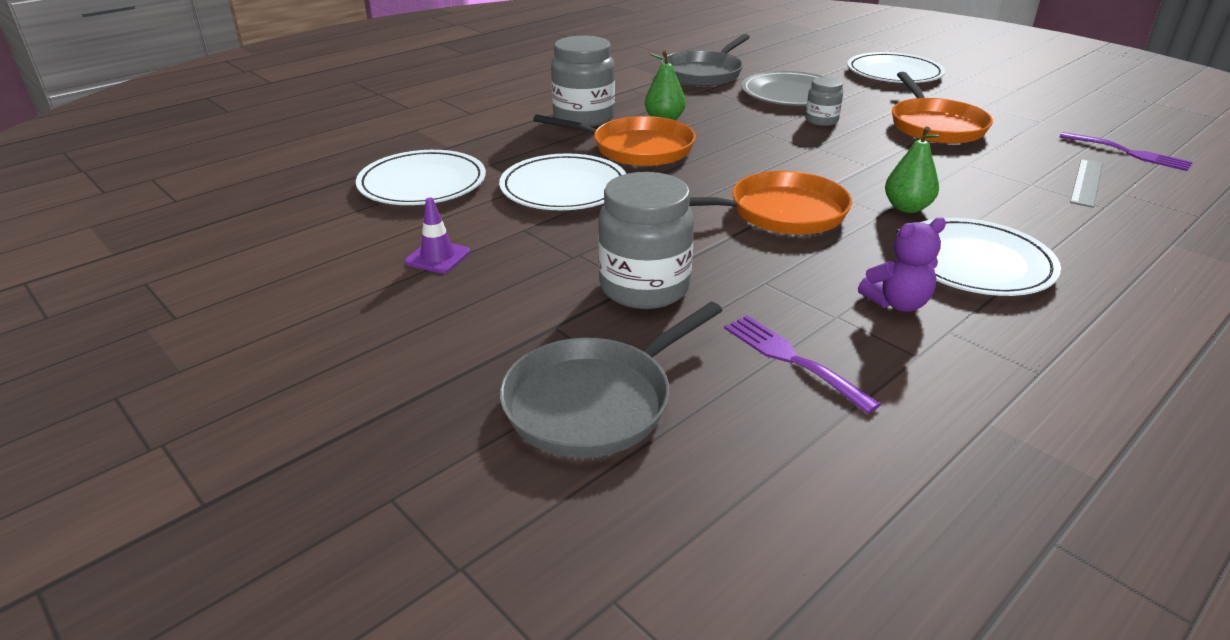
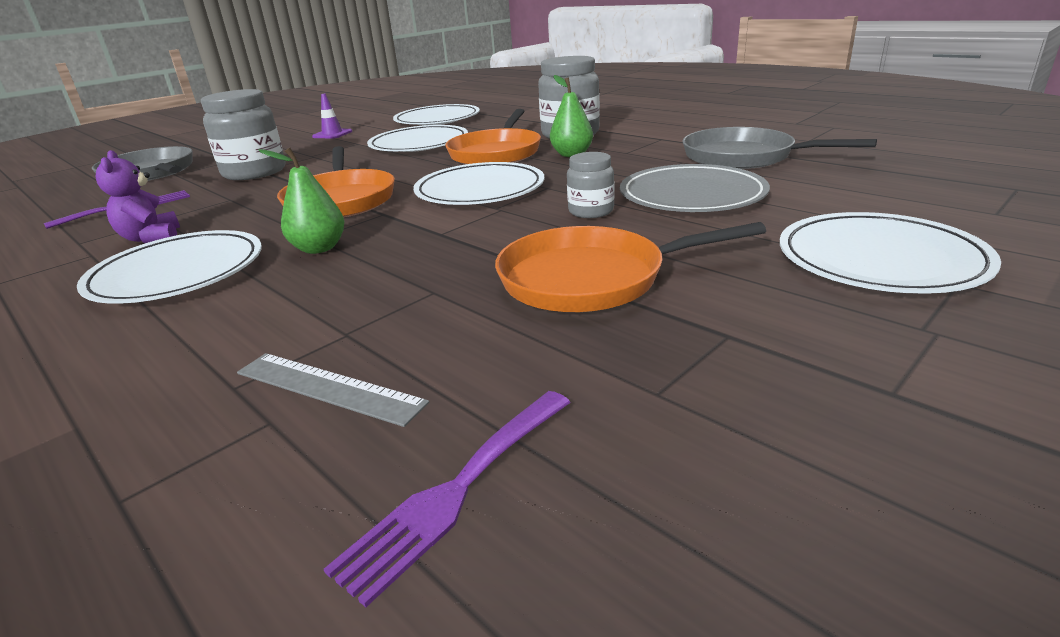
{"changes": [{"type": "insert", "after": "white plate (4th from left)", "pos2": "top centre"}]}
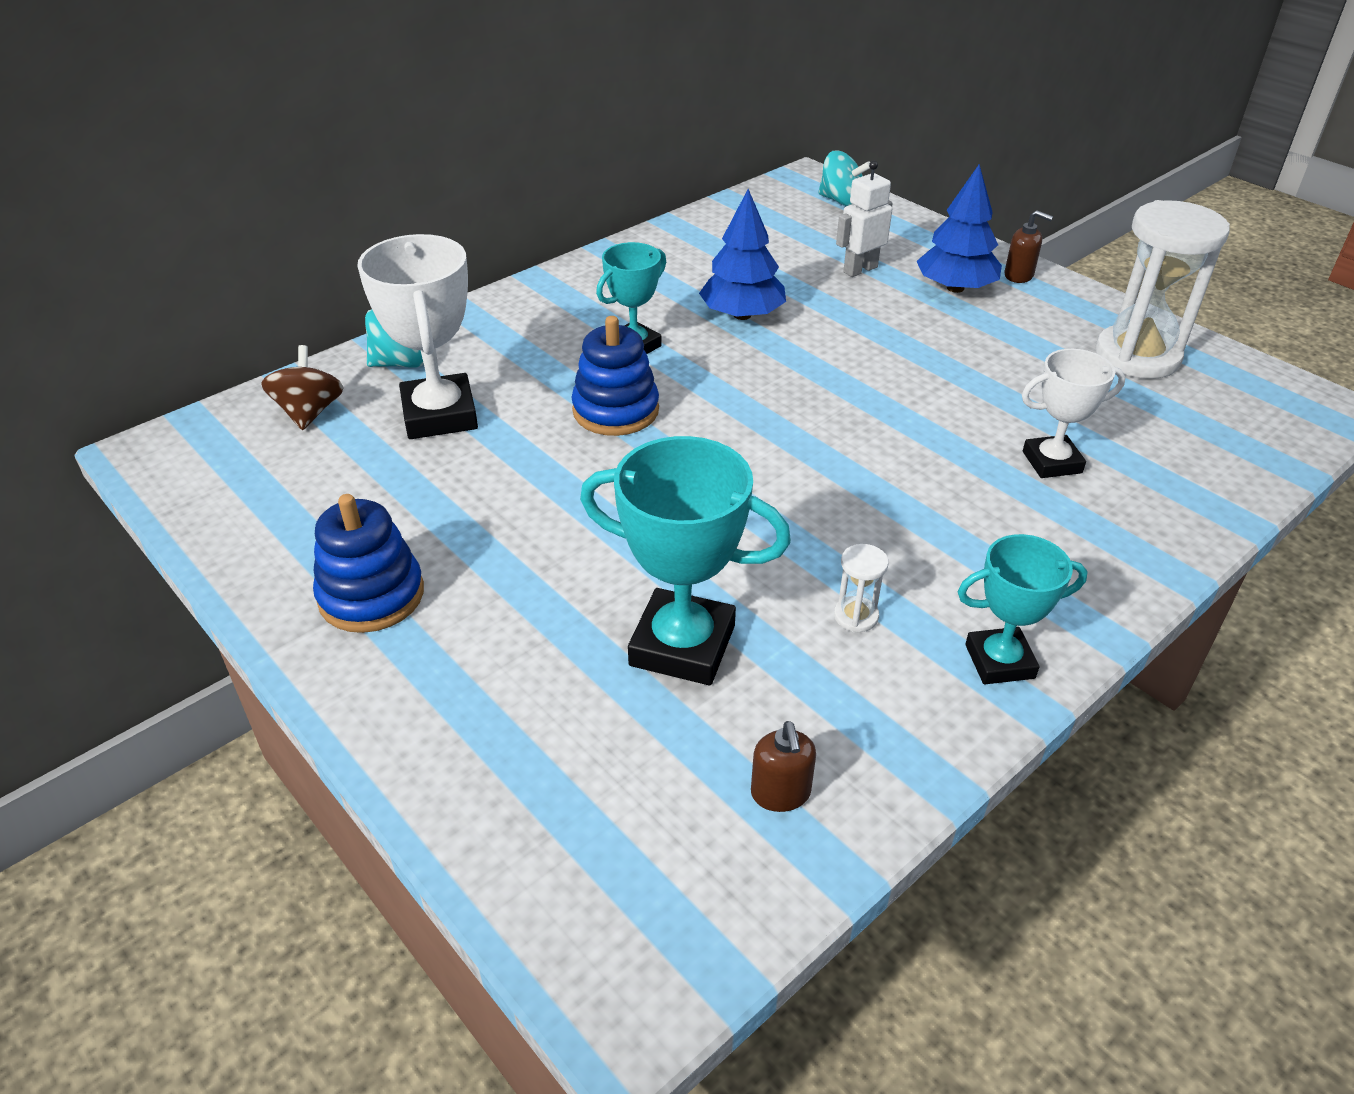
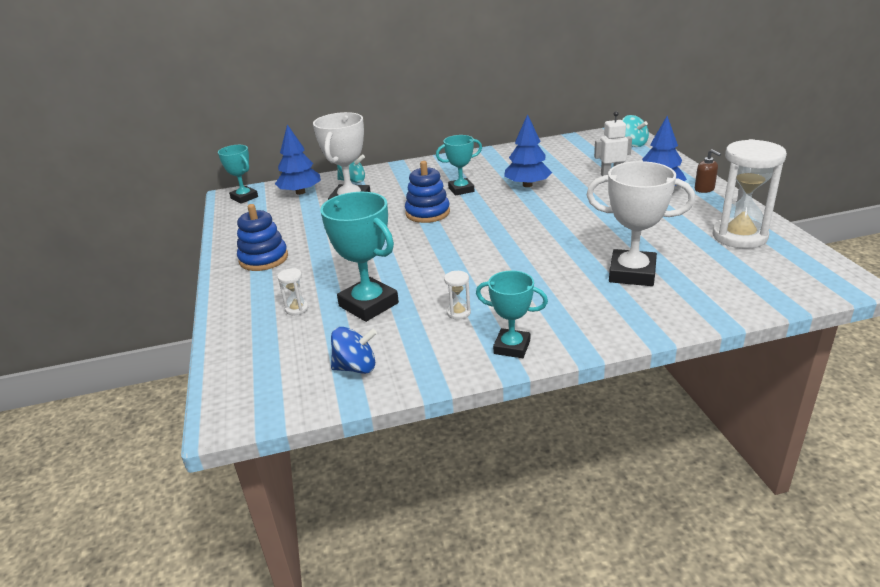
{"changes": [{"type": "replace", "before": "brown spinning top", "after": "blue tree (1st from left)", "pos1": "middle left", "pos2": "top centre"}, {"type": "replace", "before": "brown soap dispenser (1st from left)", "after": "blue spinning top", "pos1": "bottom centre", "pos2": "centre"}, {"type": "resize", "before": "white trophy (2nd from left)", "pos1": "middle right", "pos2": "middle right", "scale": 1.6}, {"type": "insert", "after": "turquoise trophy (1st from left)", "pos2": "top left"}, {"type": "insert", "after": "white hourglass (1st from left)", "pos2": "middle left"}]}
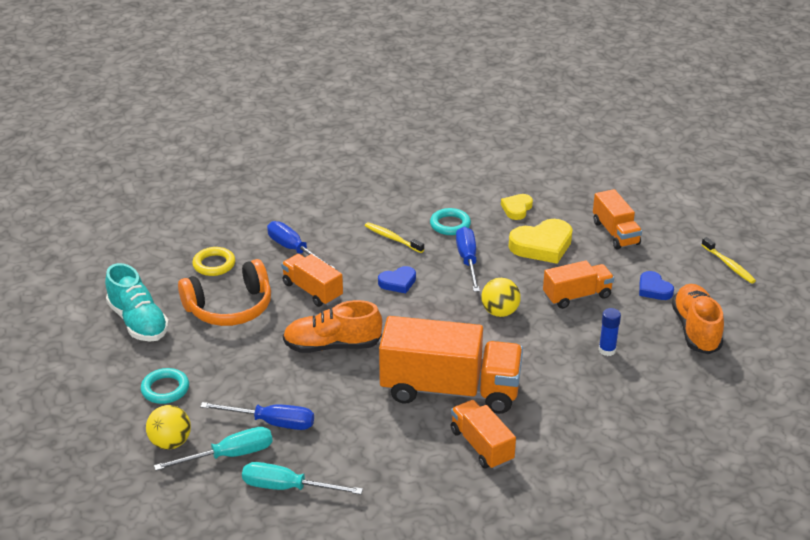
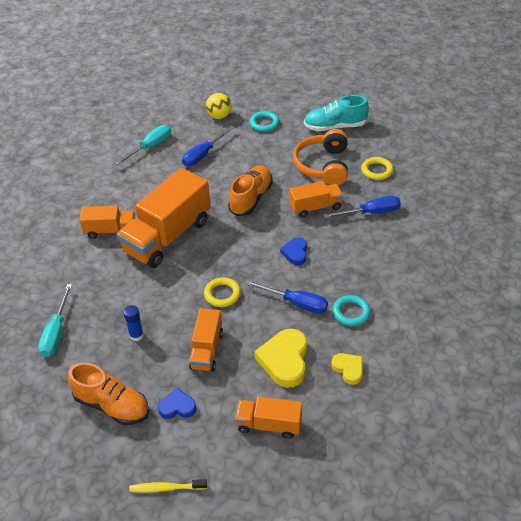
{"changes": [{"type": "move", "before": "turquoise screwdriver (1st from left)", "pos1": "bottom left", "pos2": "middle left"}, {"type": "delete", "before": "yellow toothbrush (1st from left)", "pos1": "centre"}, {"type": "replace", "before": "yellow ball (2nd from left)", "after": "yellow ring (1st from left)", "pos1": "centre", "pos2": "centre"}]}
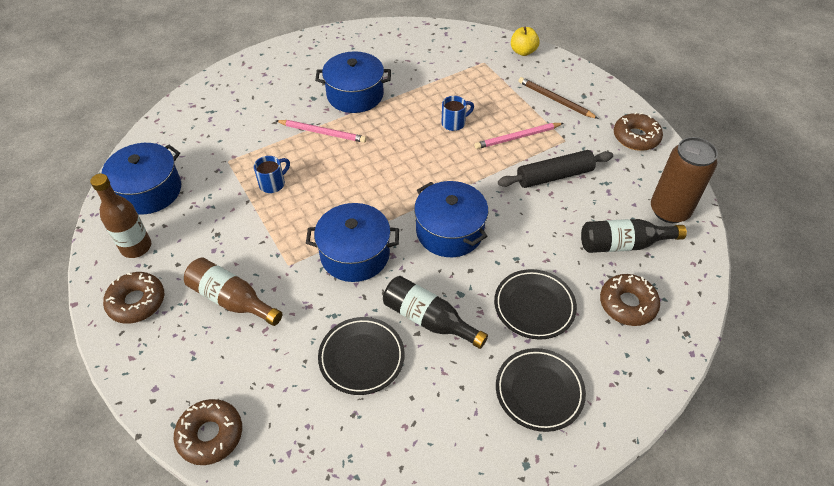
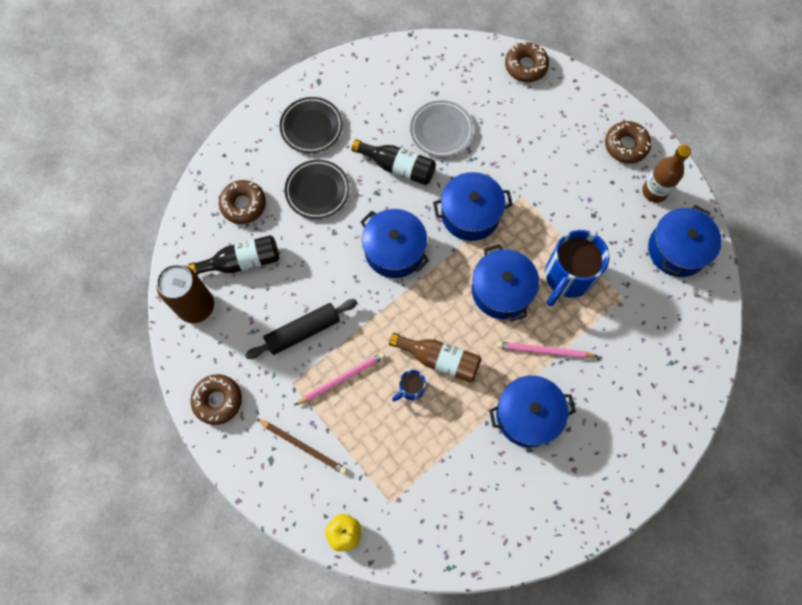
{"changes": [{"type": "move", "before": "brown bottle (2nd from left in the first image)", "after": "brown bottle (1st from left)", "pos1": "middle left", "pos2": "centre"}, {"type": "resize", "before": "blue mug (1st from left in the first image)", "pos1": "middle left", "pos2": "middle right", "scale": 2.07}, {"type": "recolor", "before": "black plate (1st from left)", "after": "grey plate", "pos1": "bottom centre", "pos2": "top centre"}, {"type": "insert", "after": "blue pot (3rd from left)", "pos2": "centre"}]}
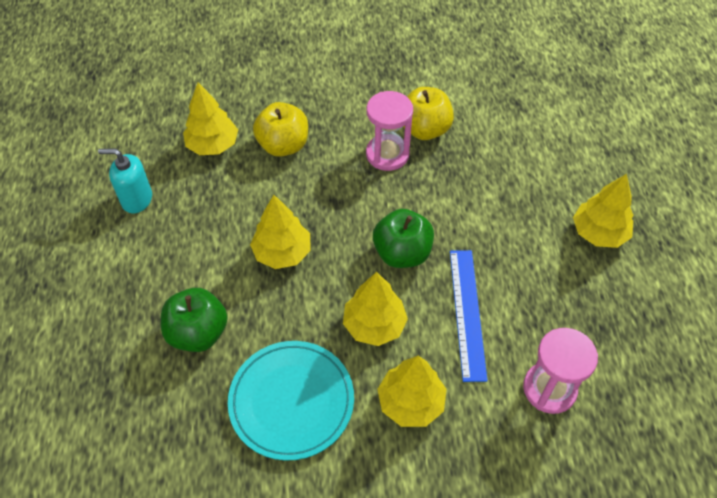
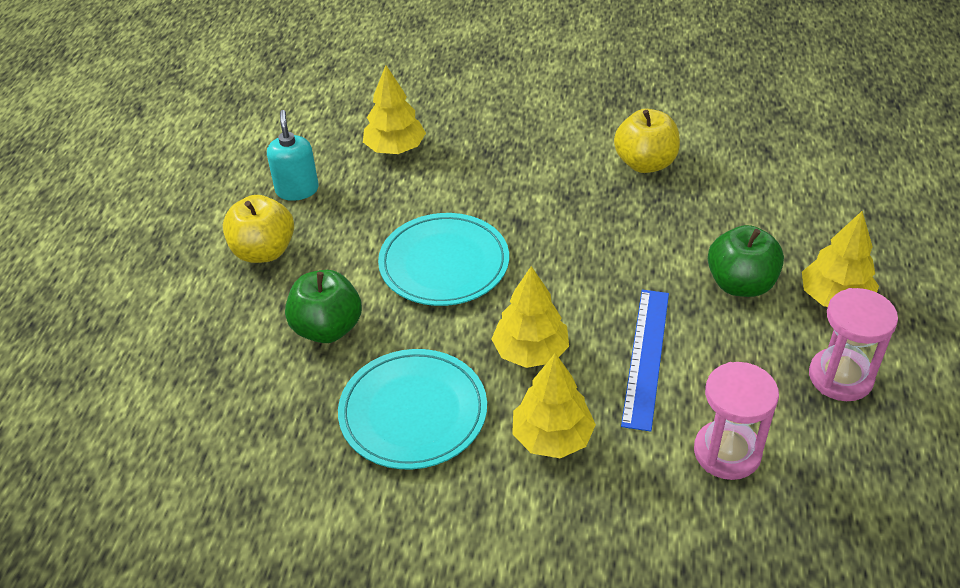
{"changes": [{"type": "rotate", "before": "turquoise soap dispenser", "pos1": "middle left", "pos2": "top left", "turn": 60}, {"type": "replace", "before": "yellow tree (2nd from left)", "after": "turquoise plate (2nd from left)", "pos1": "centre", "pos2": "centre"}, {"type": "move", "before": "yellow apple (1st from left)", "pos1": "top centre", "pos2": "middle left"}, {"type": "move", "before": "pink hourglass (1st from left in the first image)", "after": "pink hourglass (2nd from left)", "pos1": "top centre", "pos2": "middle right"}, {"type": "move", "before": "green apple (2nd from left)", "pos1": "centre", "pos2": "middle right"}]}
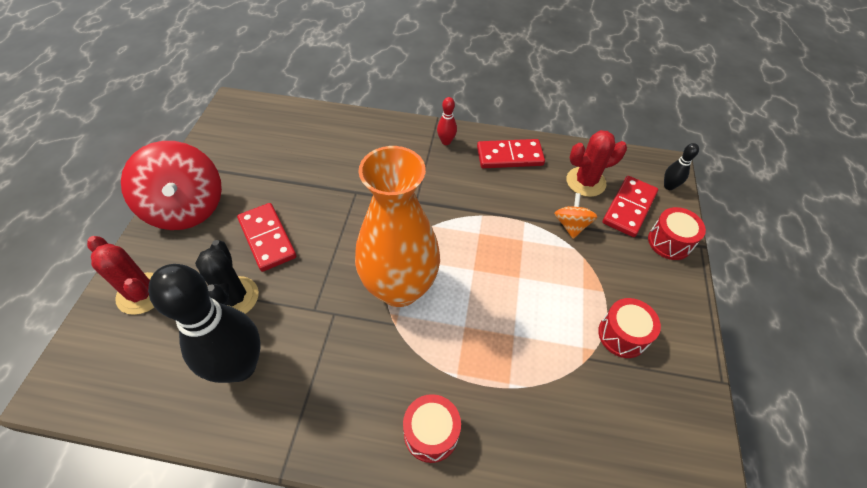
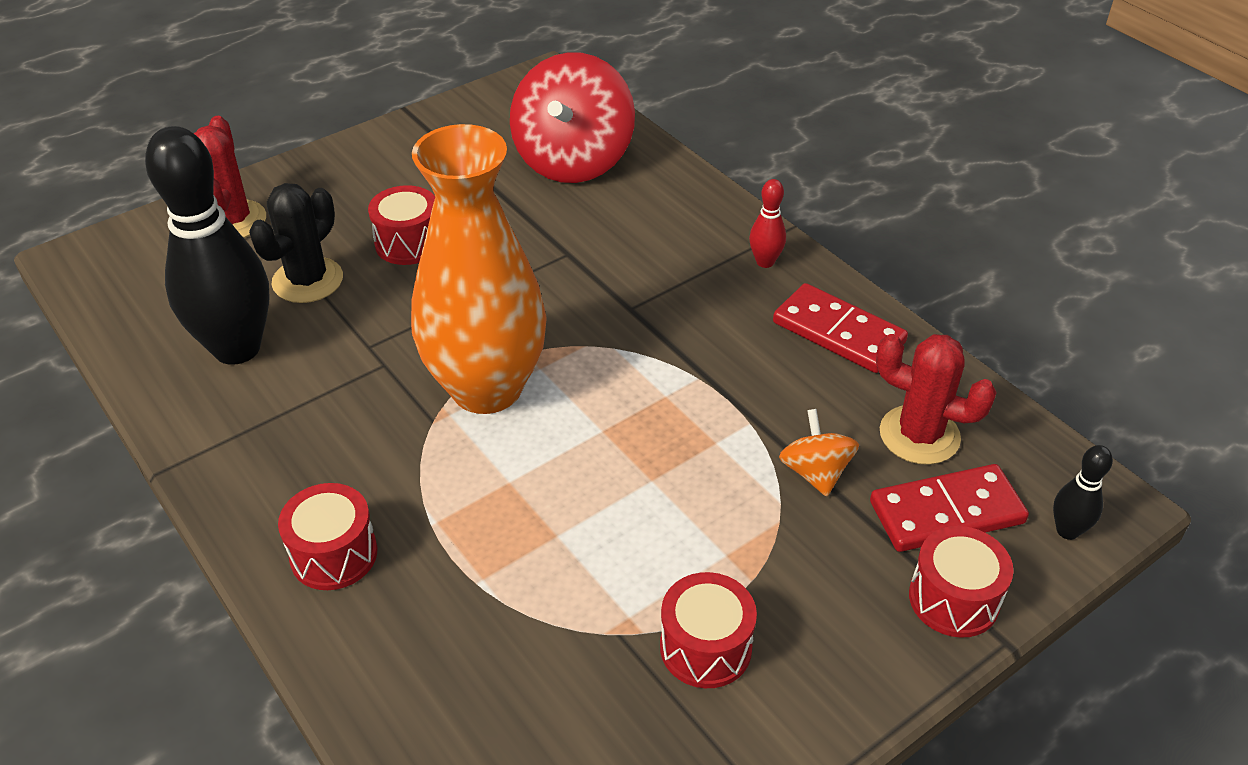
{"changes": [{"type": "move", "before": "red spinning top", "pos1": "middle left", "pos2": "top centre"}, {"type": "replace", "before": "red domino (1st from left)", "after": "red drum (2nd from left)", "pos1": "middle left", "pos2": "top left"}, {"type": "rotate", "before": "orange spinning top", "pos1": "centre", "pos2": "centre", "turn": -60}]}
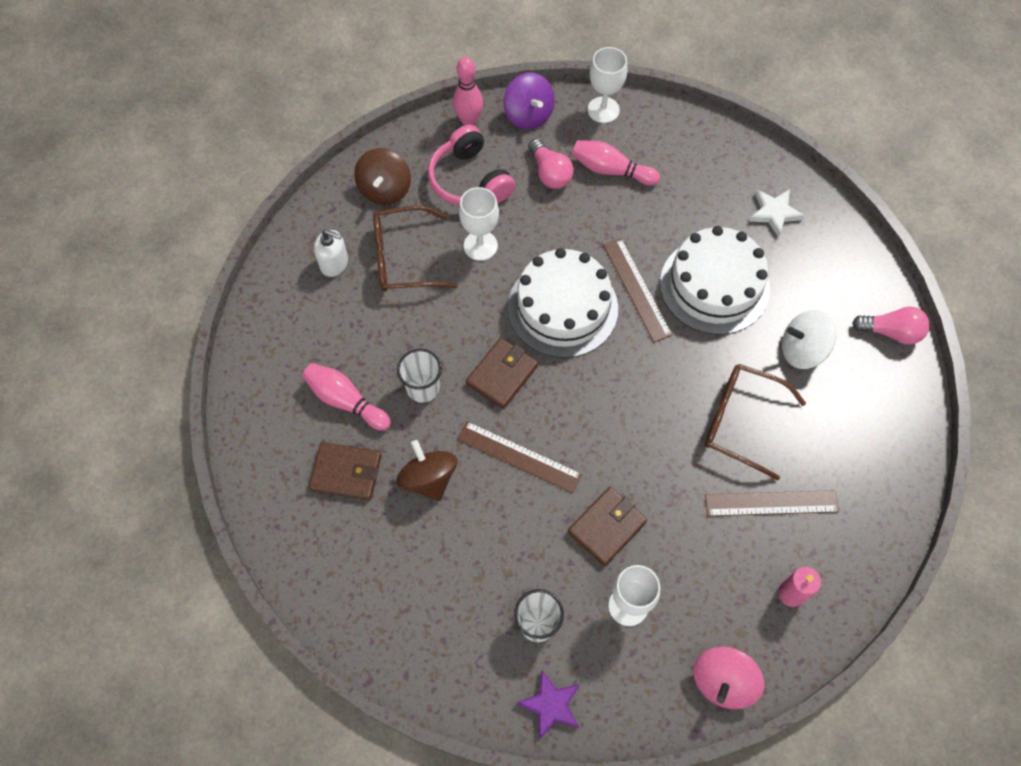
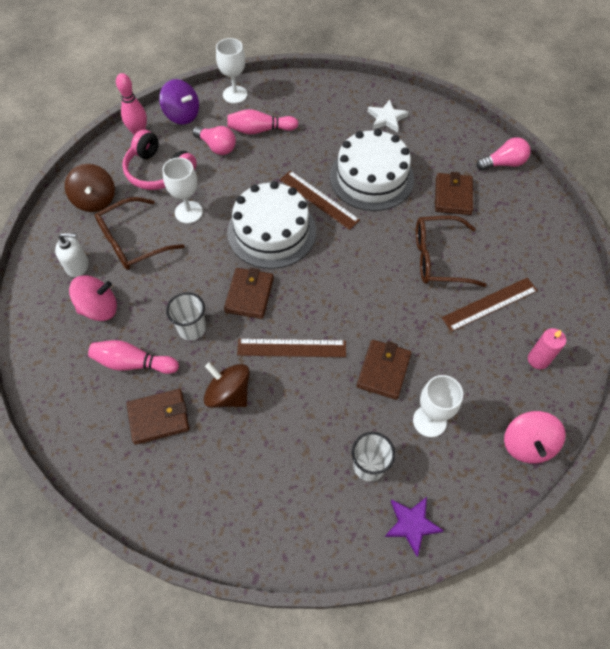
{"changes": [{"type": "replace", "before": "white spinning top", "after": "brown wallet (4th from left)", "pos1": "middle right", "pos2": "top right"}, {"type": "insert", "after": "pink spinning top (1st from left)", "pos2": "middle left"}]}
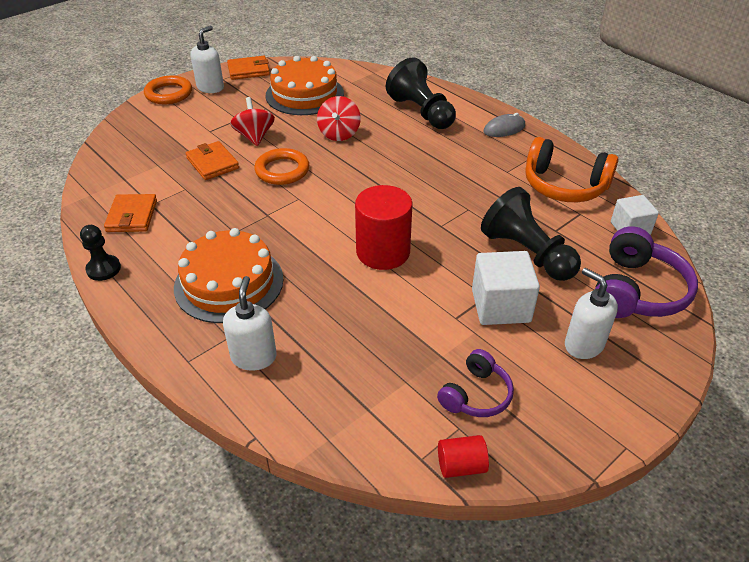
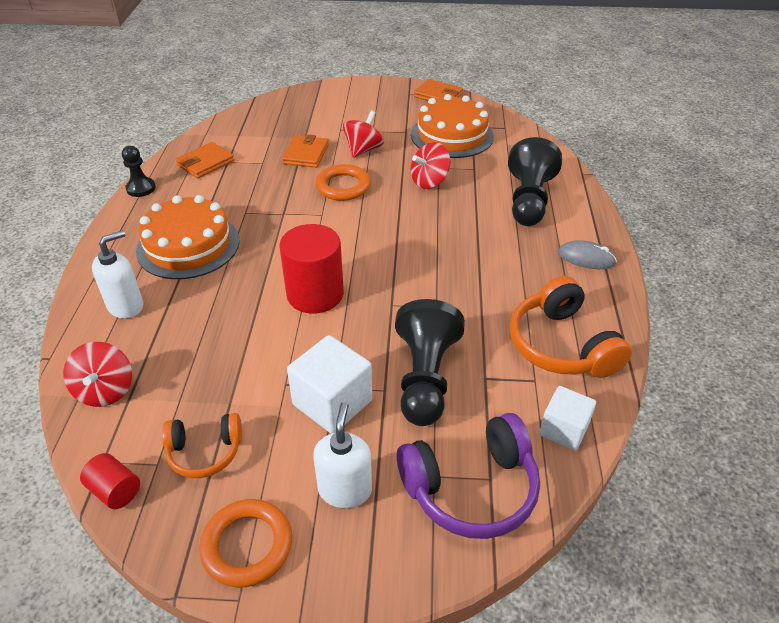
{"changes": [{"type": "move", "before": "orange ring (1st from left)", "pos1": "top left", "pos2": "bottom left"}, {"type": "delete", "before": "white soap dispenser (1st from left)", "pos1": "top left"}, {"type": "recolor", "before": "purple headphones (1st from left)", "after": "orange headphones (1st from left)", "pos1": "bottom centre", "pos2": "bottom left"}, {"type": "insert", "after": "red spinning top (1st from left)", "pos2": "middle left"}]}
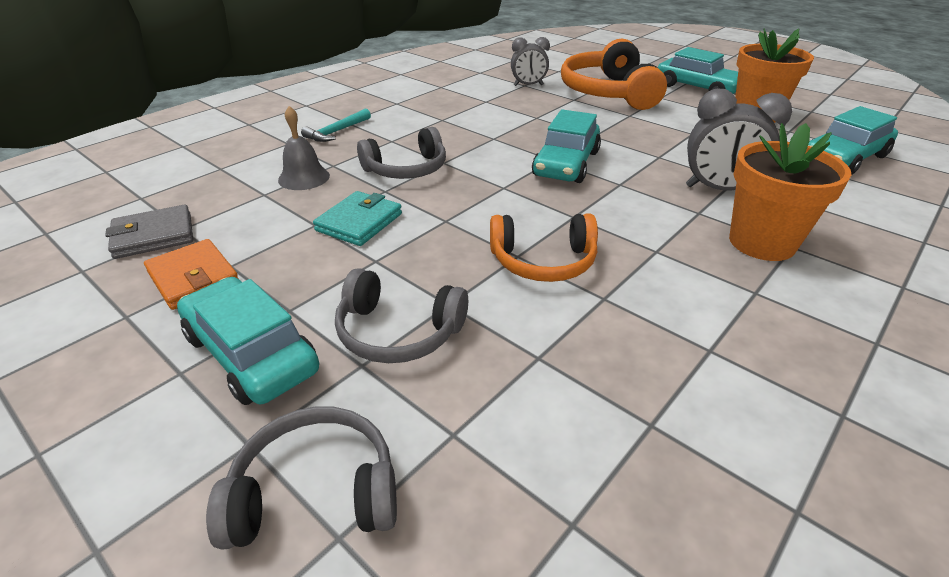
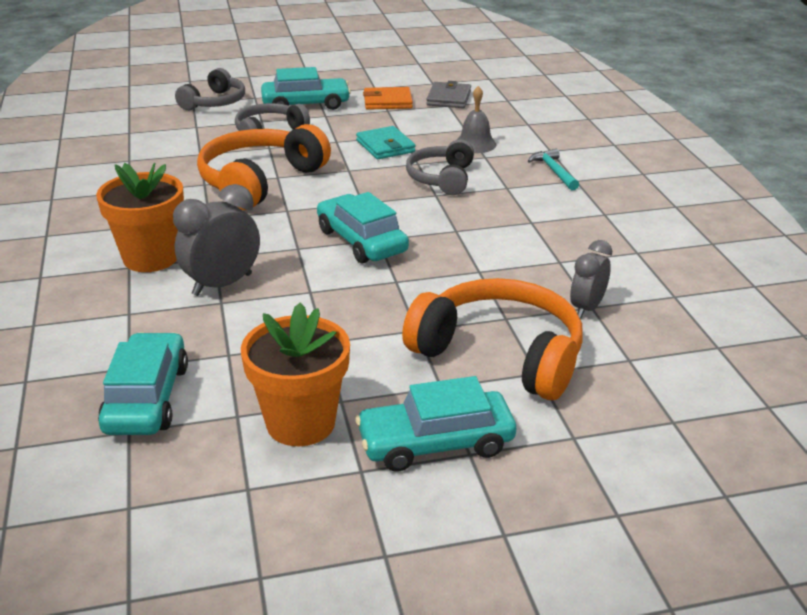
{"changes": [{"type": "resize", "before": "orange headphones (1st from left)", "pos1": "centre", "pos2": "top left", "scale": 1.63}]}
